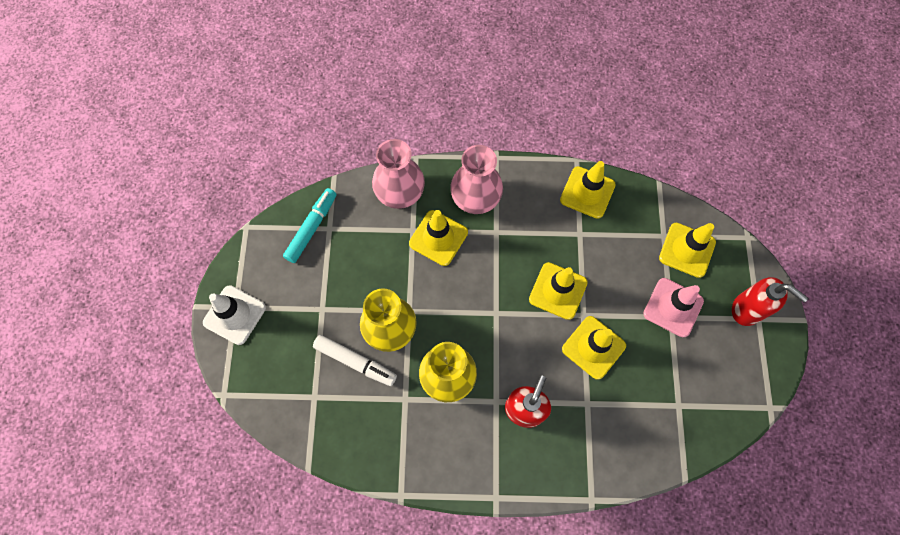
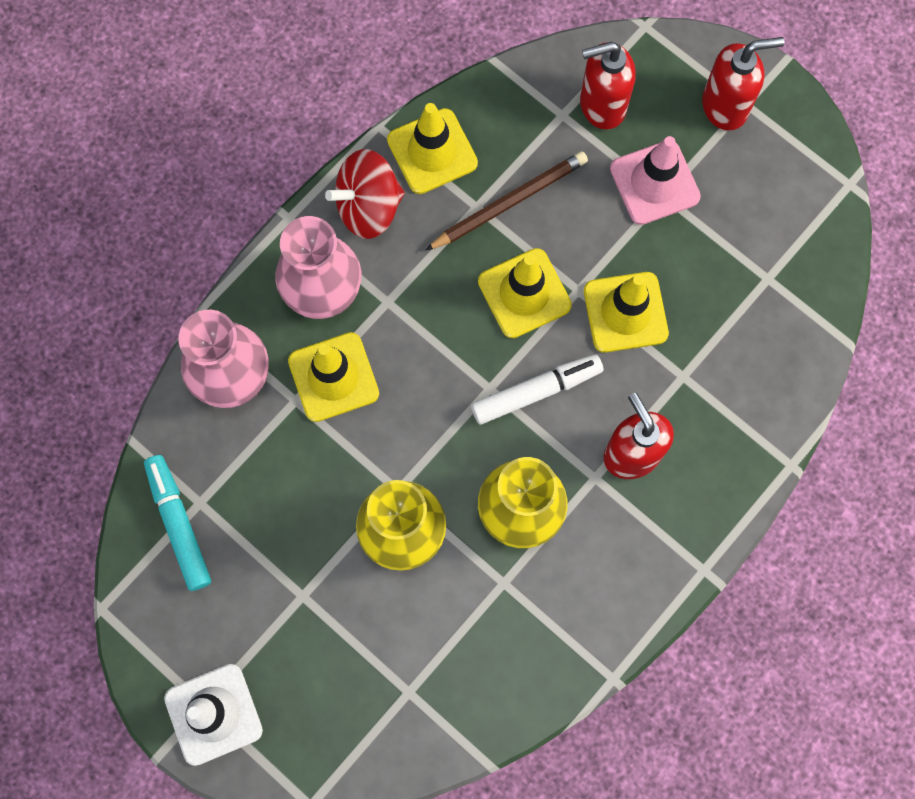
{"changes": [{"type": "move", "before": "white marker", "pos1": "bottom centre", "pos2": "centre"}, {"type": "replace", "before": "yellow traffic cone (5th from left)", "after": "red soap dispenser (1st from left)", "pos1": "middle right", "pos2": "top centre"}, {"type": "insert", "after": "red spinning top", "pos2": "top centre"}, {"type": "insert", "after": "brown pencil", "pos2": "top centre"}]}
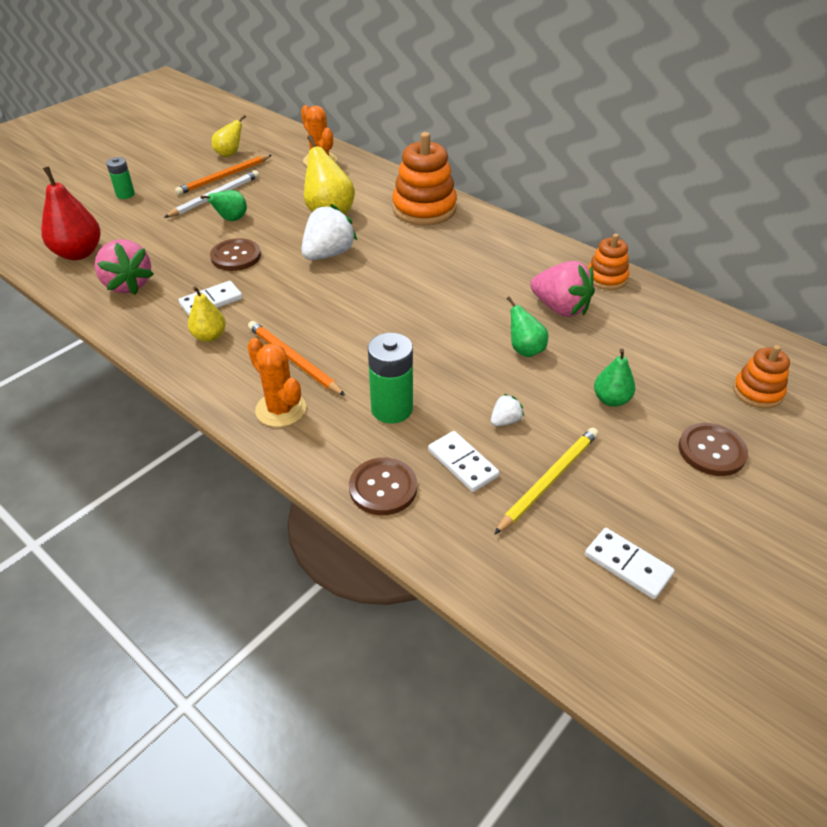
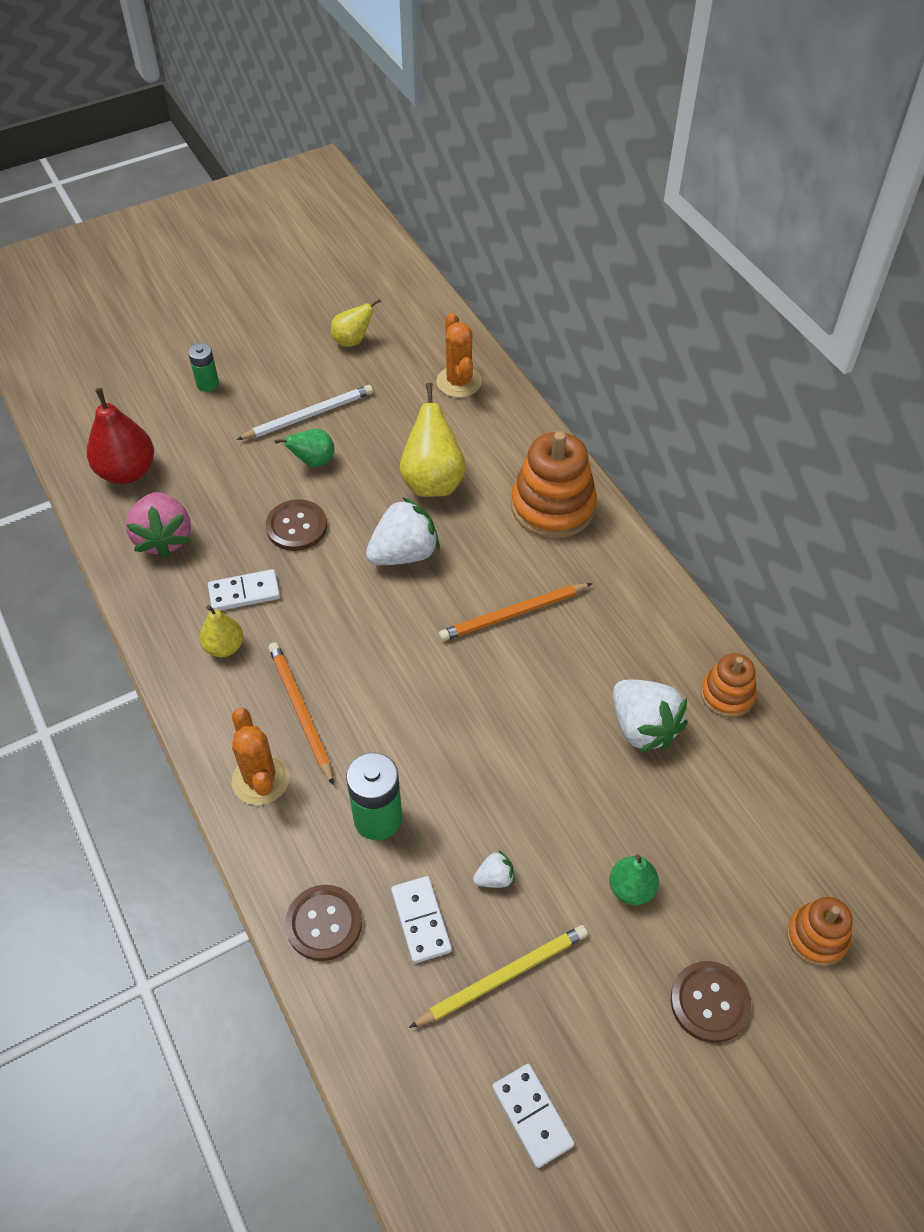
{"changes": [{"type": "move", "before": "orange pencil (1st from left in the first image)", "after": "orange pencil (2nd from left)", "pos1": "top left", "pos2": "centre"}, {"type": "delete", "before": "green pear (2nd from left)", "pos1": "centre"}, {"type": "recolor", "before": "pink strawberry (2nd from left)", "after": "white strawberry (3rd from left)", "pos1": "middle right", "pos2": "middle right"}]}
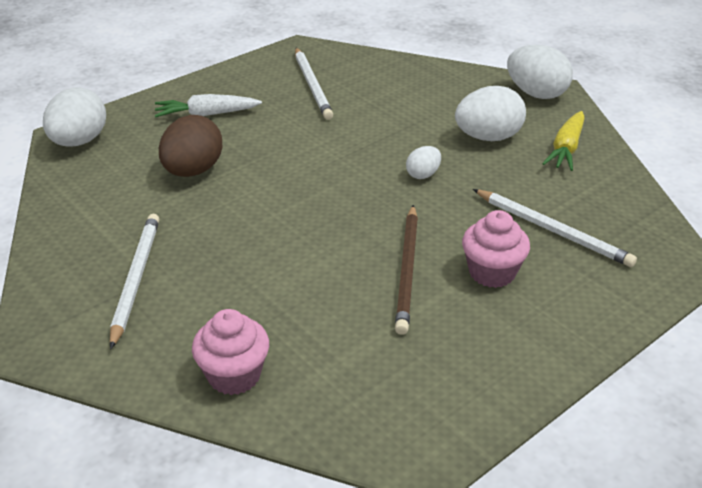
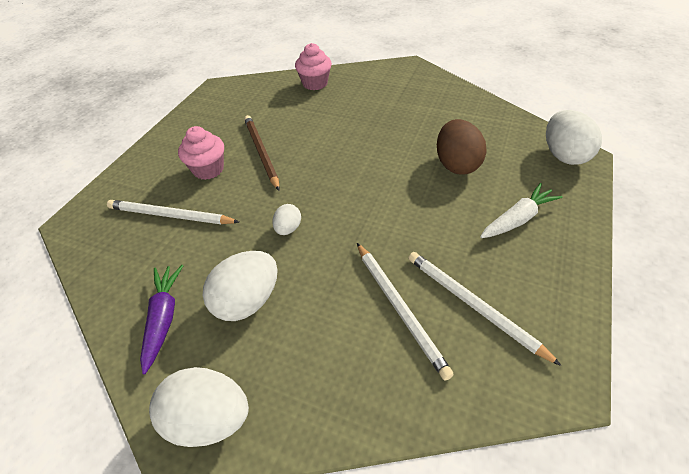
{"changes": [{"type": "move", "before": "white pencil (1st from left in the first image)", "after": "white pencil (2nd from left)", "pos1": "middle left", "pos2": "centre"}, {"type": "recolor", "before": "yellow carrot", "after": "purple carrot", "pos1": "top right", "pos2": "bottom left"}]}
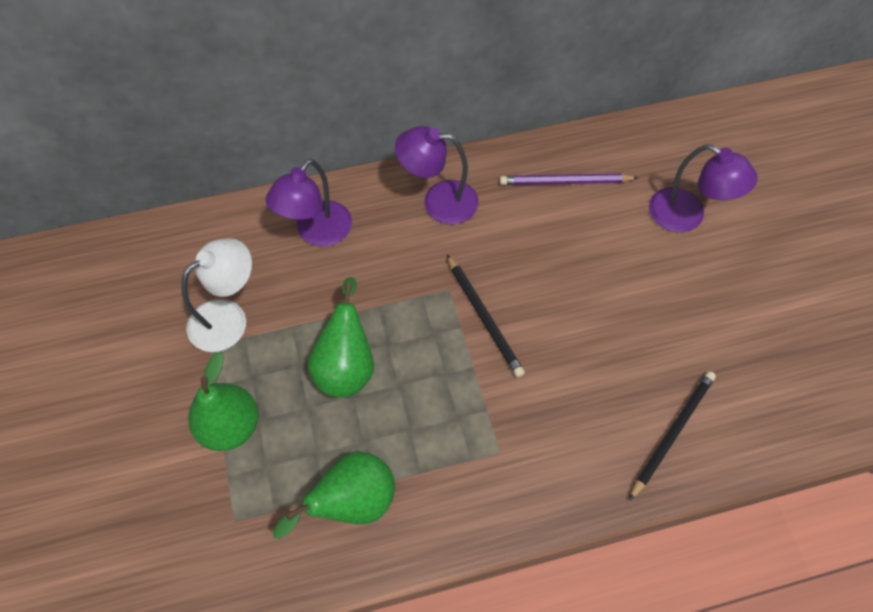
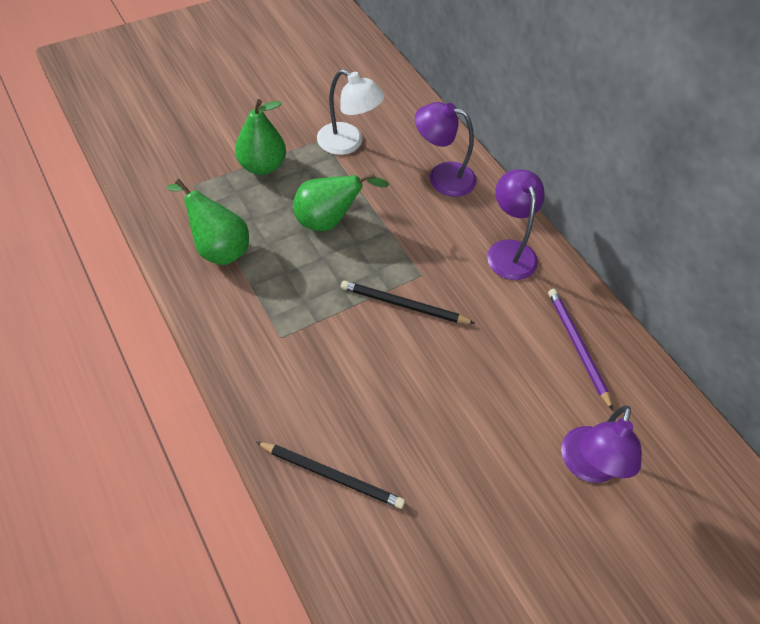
{"changes": [{"type": "rotate", "before": "black pencil (1st from left in the first image)", "pos1": "centre", "pos2": "centre", "turn": 60}]}
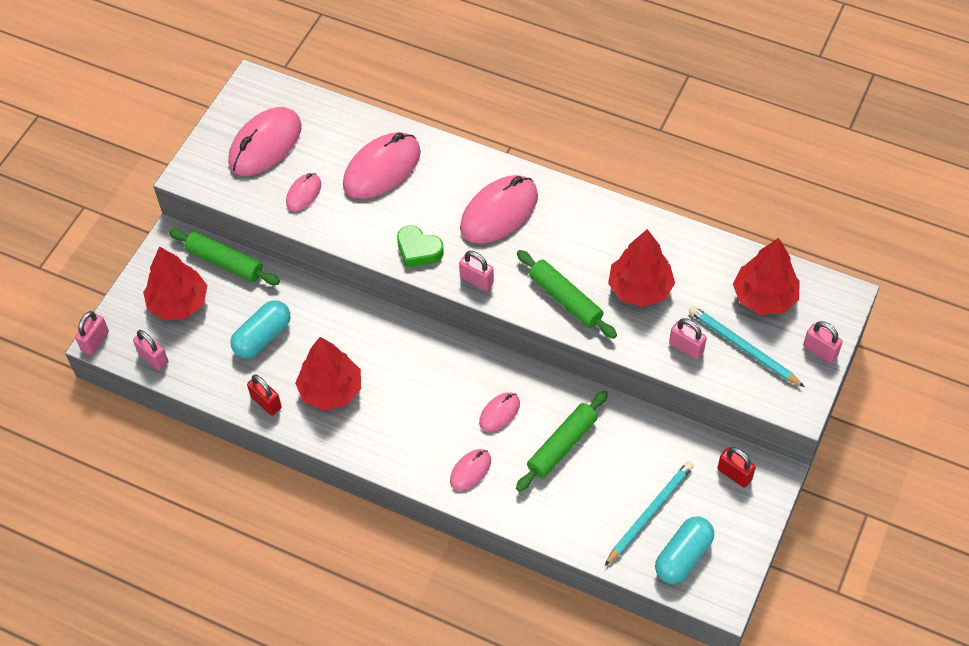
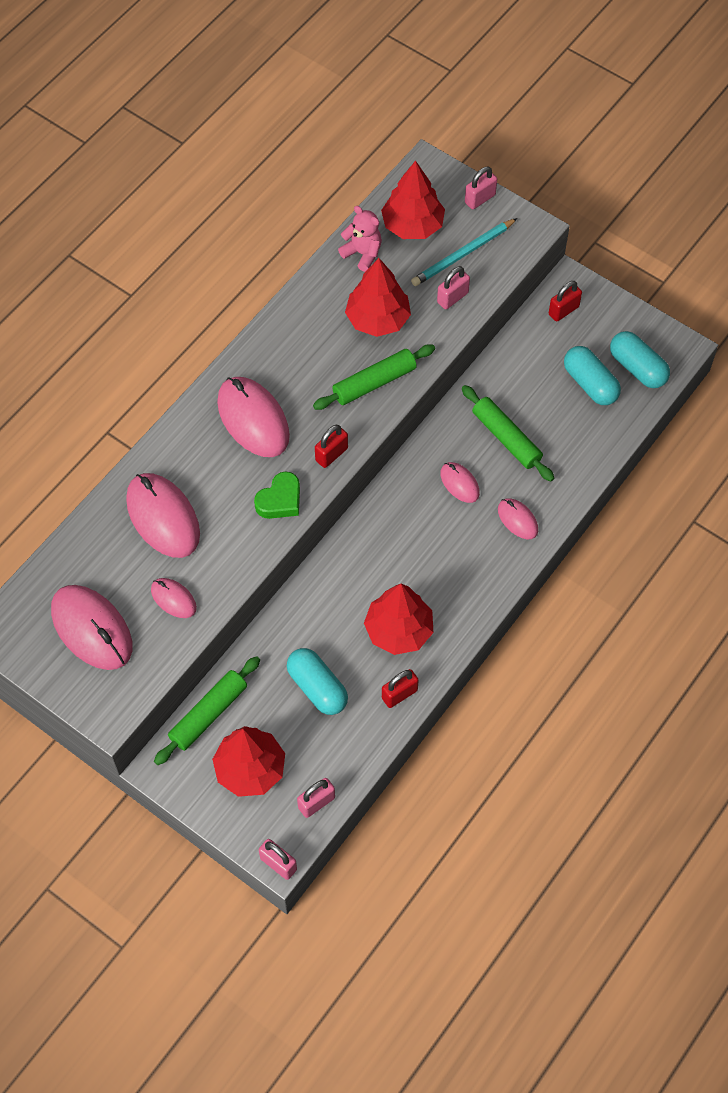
{"changes": [{"type": "recolor", "before": "pink padlock (3rd from left)", "after": "red padlock (1st from left)", "pos1": "centre", "pos2": "centre"}, {"type": "replace", "before": "turquoise pencil (1st from left)", "after": "turquoise capsule (2nd from left)", "pos1": "bottom right", "pos2": "middle right"}, {"type": "insert", "after": "pink teddy bear", "pos2": "top centre"}]}
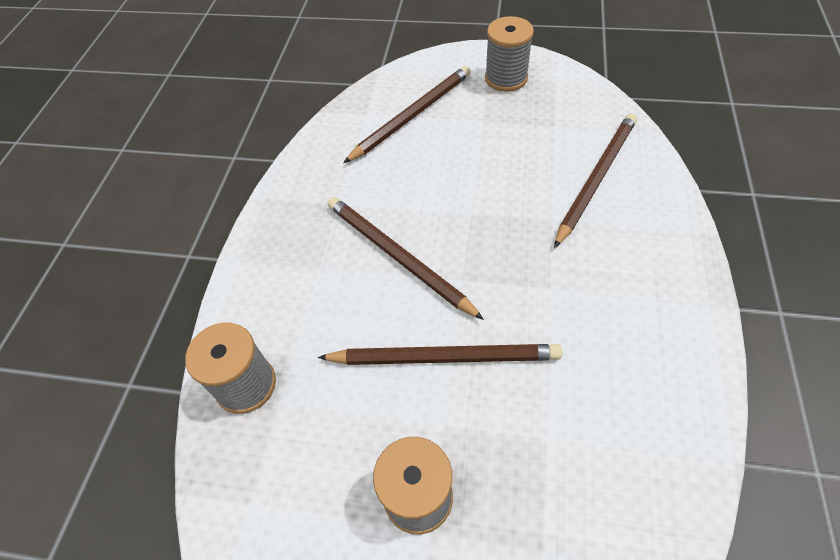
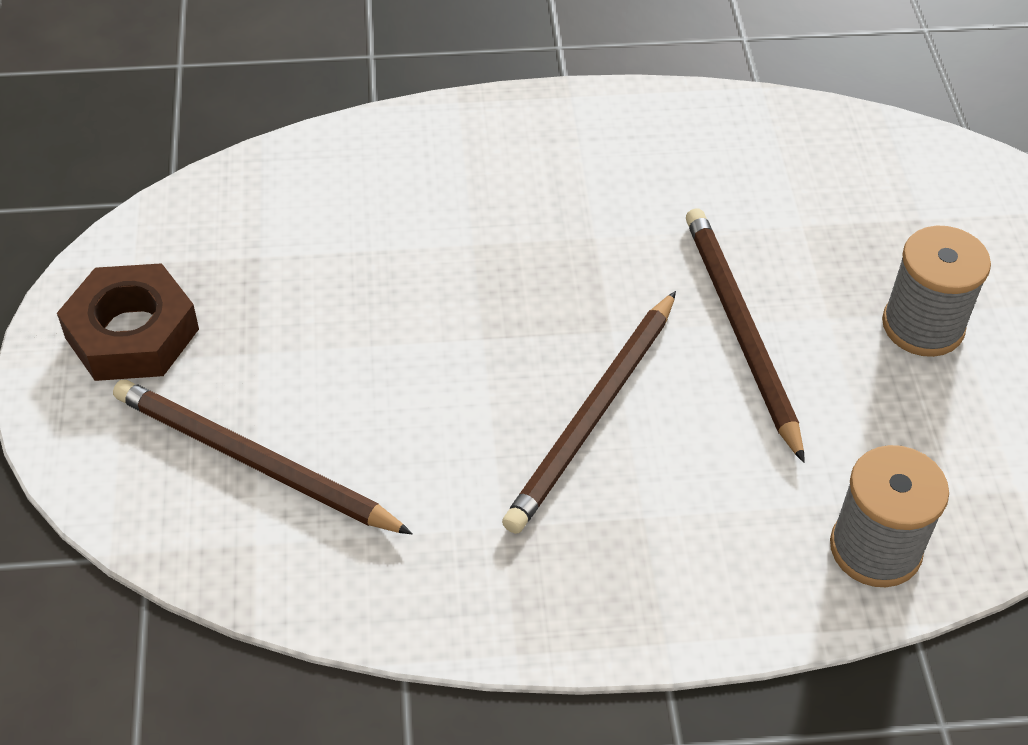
{"changes": [{"type": "replace", "before": "grey spool (3rd from left)", "after": "brown nut", "pos1": "top centre", "pos2": "middle left"}, {"type": "delete", "before": "brown pencil (4th from left)", "pos1": "top right"}]}
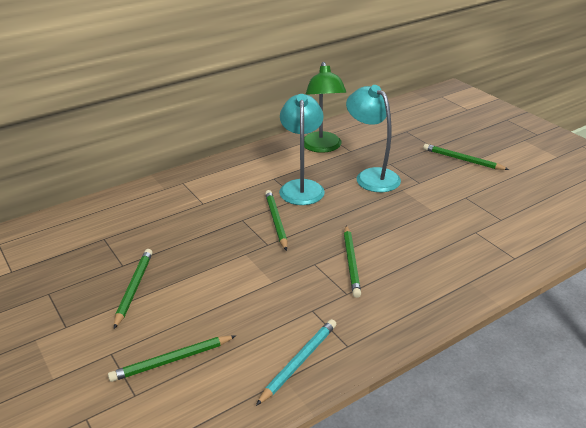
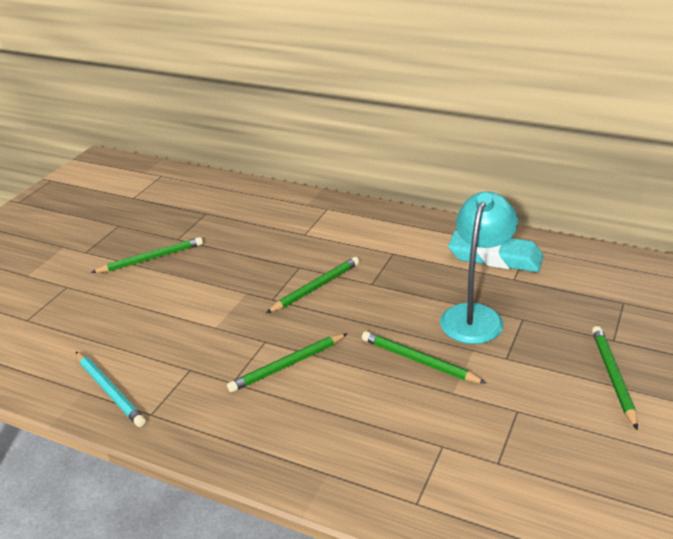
{"changes": [{"type": "move", "before": "green pencil (2nd from left in the first image)", "after": "green pencil (4th from left)", "pos1": "bottom left", "pos2": "centre"}, {"type": "rotate", "before": "turquoise pencil", "pos1": "bottom centre", "pos2": "bottom left", "turn": 45}, {"type": "delete", "before": "turquoise lamp (1st from left)", "pos1": "centre"}, {"type": "replace", "before": "green lamp", "after": "turquoise eraser", "pos1": "top centre", "pos2": "middle right"}]}
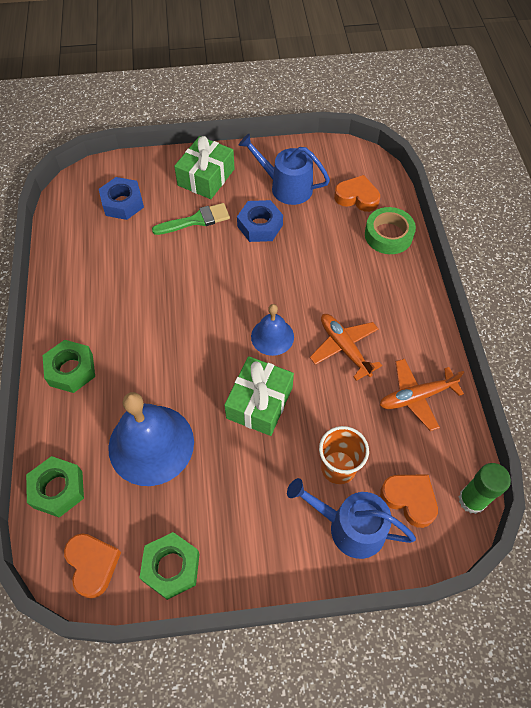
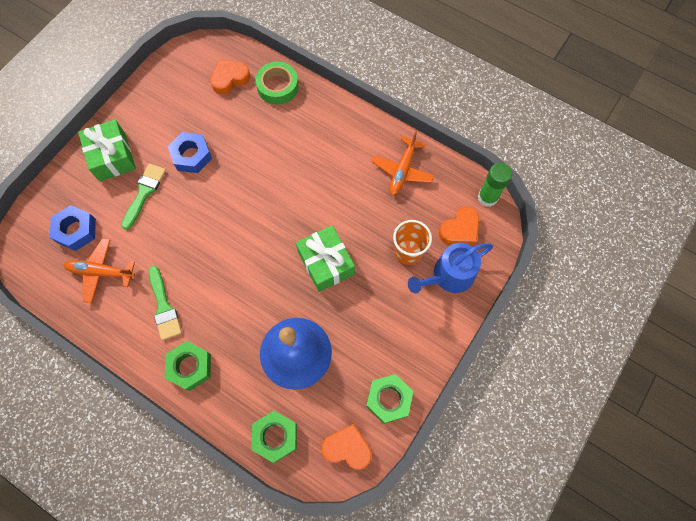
{"changes": [{"type": "delete", "before": "blue watering can (1st from left)", "pos1": "top centre"}, {"type": "delete", "before": "blue bell (2nd from left)", "pos1": "centre"}, {"type": "move", "before": "orange plane (1st from left)", "pos1": "centre", "pos2": "middle left"}, {"type": "rotate", "before": "orange heart (3rd from left)", "pos1": "bottom right", "pos2": "centre", "turn": 150}, {"type": "insert", "after": "green brush (2nd from left)", "pos2": "middle left"}]}
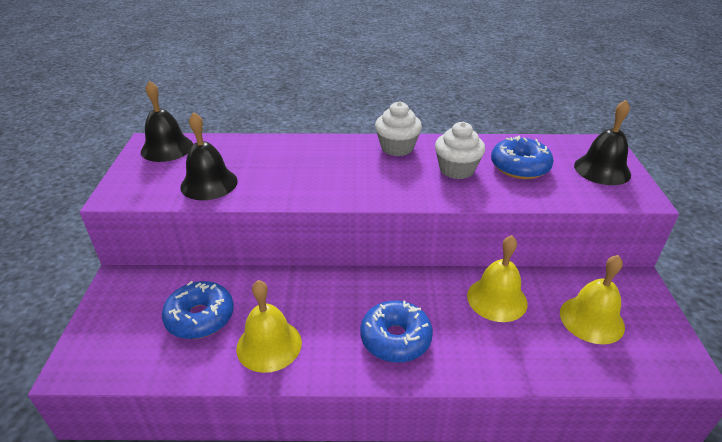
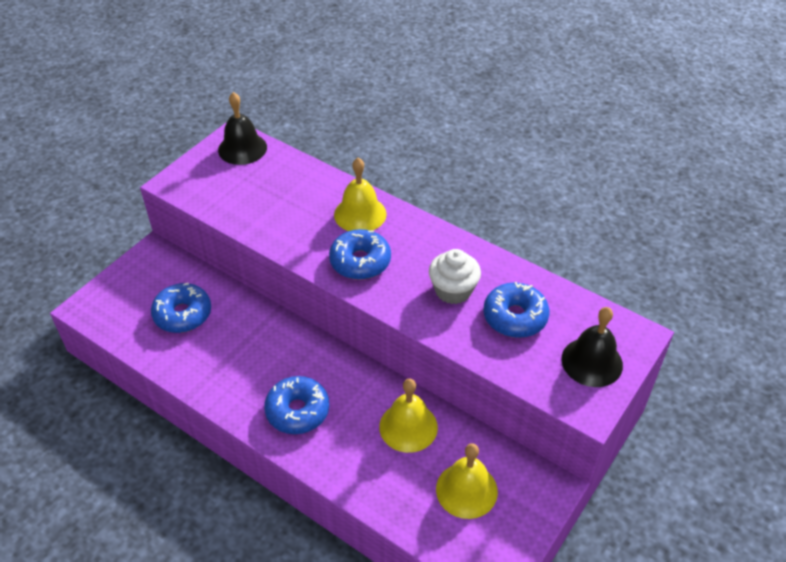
{"changes": [{"type": "delete", "before": "black bell (2nd from left)", "pos1": "middle left"}, {"type": "move", "before": "yellow bell (1st from left)", "pos1": "bottom centre", "pos2": "centre"}, {"type": "delete", "before": "white cupcake (1st from left)", "pos1": "top centre"}, {"type": "insert", "after": "blue donut (3rd from left)", "pos2": "centre"}]}
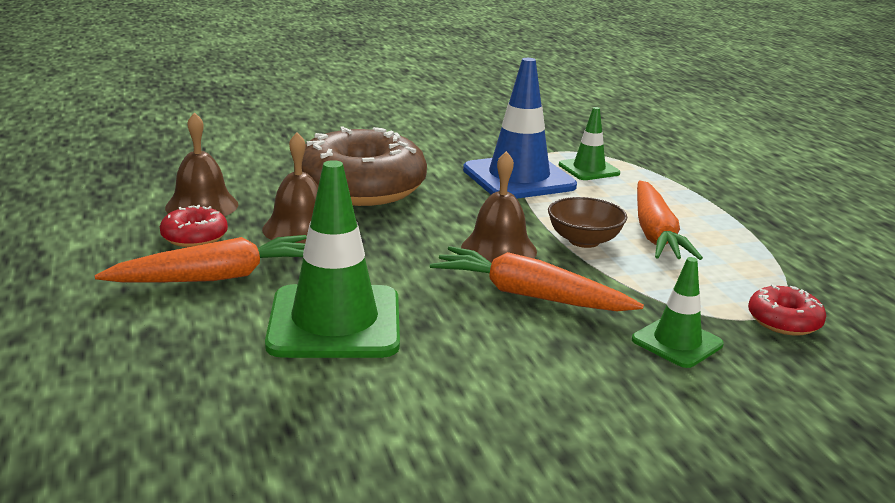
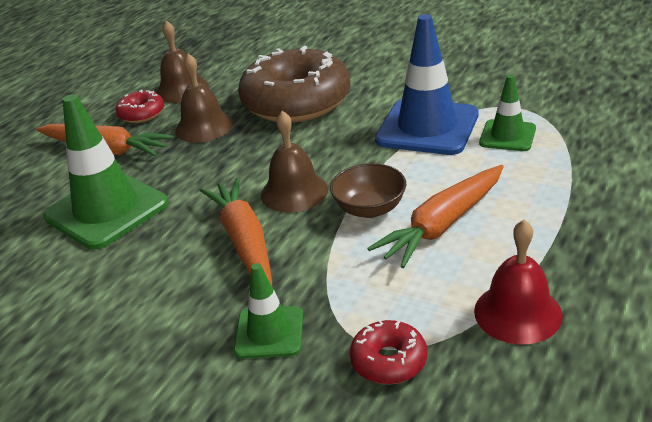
{"changes": [{"type": "insert", "after": "red bell", "pos2": "bottom right"}]}
